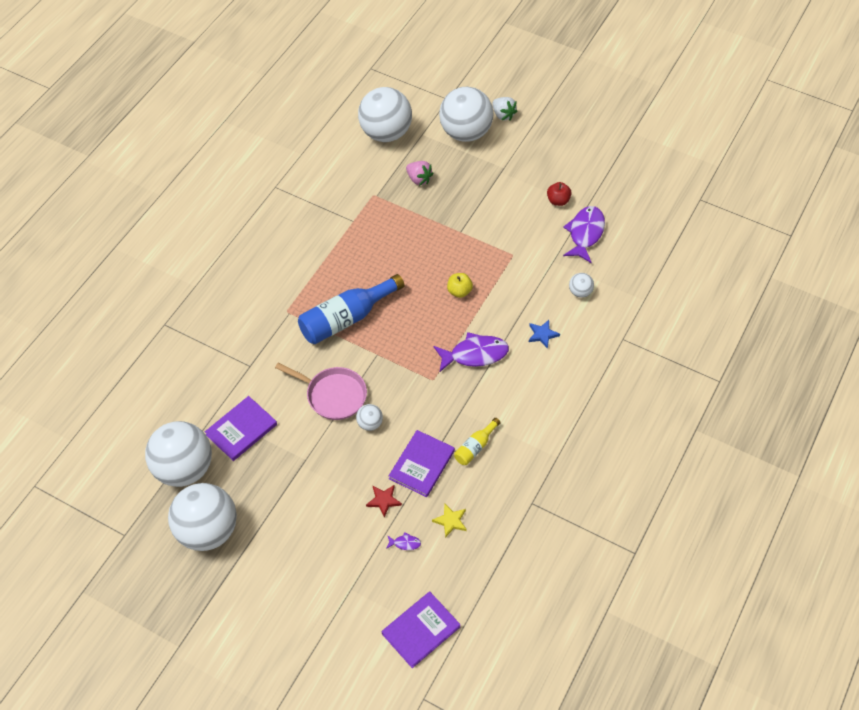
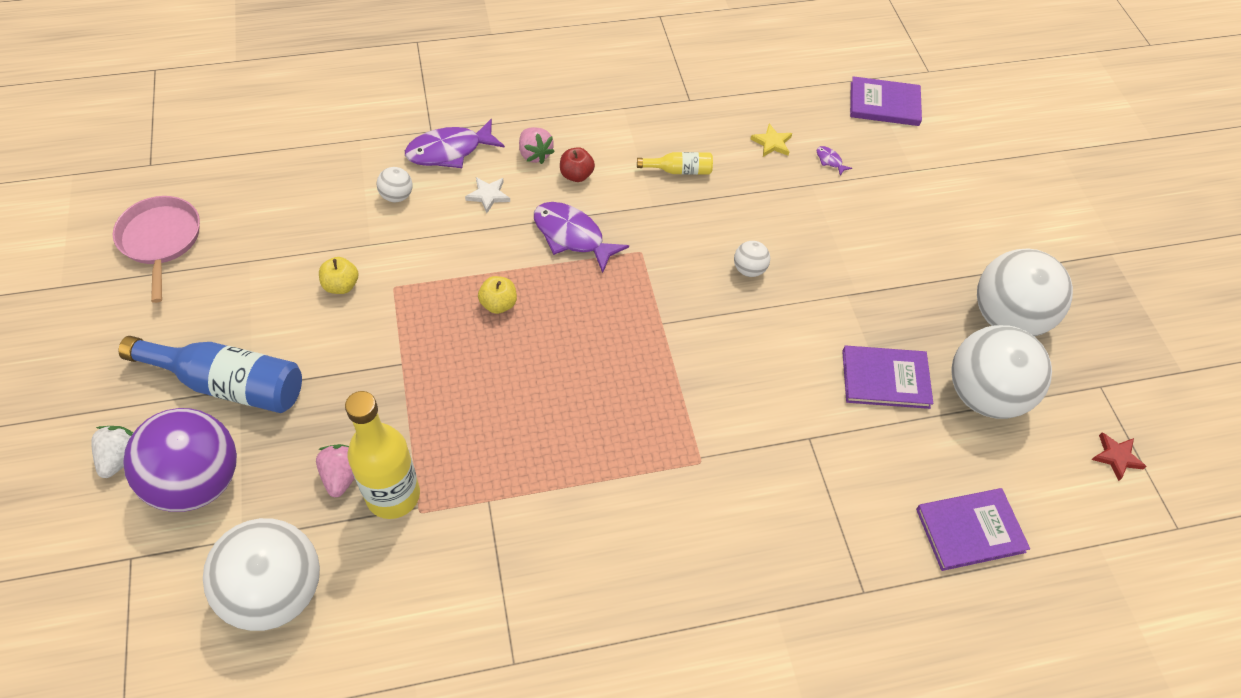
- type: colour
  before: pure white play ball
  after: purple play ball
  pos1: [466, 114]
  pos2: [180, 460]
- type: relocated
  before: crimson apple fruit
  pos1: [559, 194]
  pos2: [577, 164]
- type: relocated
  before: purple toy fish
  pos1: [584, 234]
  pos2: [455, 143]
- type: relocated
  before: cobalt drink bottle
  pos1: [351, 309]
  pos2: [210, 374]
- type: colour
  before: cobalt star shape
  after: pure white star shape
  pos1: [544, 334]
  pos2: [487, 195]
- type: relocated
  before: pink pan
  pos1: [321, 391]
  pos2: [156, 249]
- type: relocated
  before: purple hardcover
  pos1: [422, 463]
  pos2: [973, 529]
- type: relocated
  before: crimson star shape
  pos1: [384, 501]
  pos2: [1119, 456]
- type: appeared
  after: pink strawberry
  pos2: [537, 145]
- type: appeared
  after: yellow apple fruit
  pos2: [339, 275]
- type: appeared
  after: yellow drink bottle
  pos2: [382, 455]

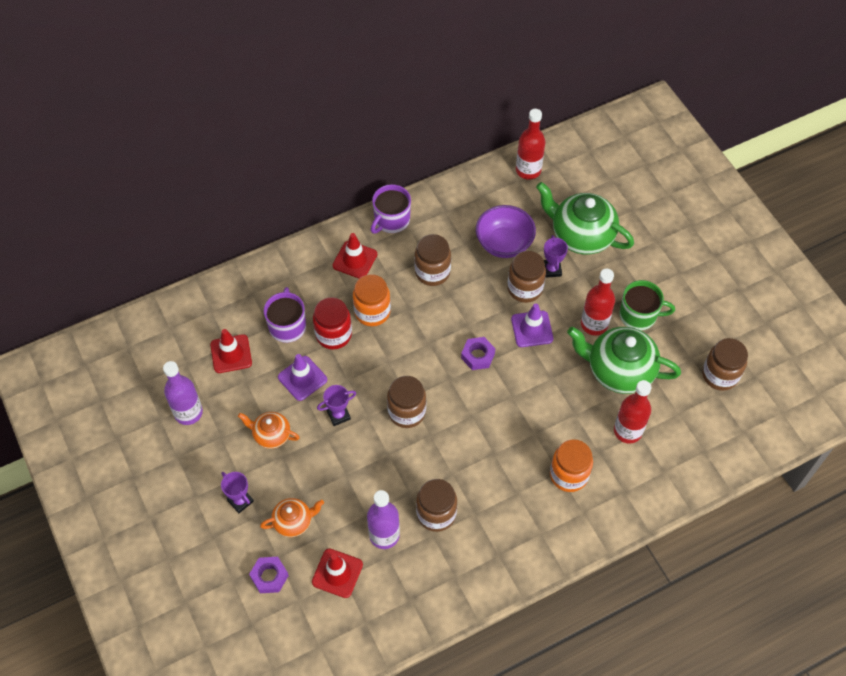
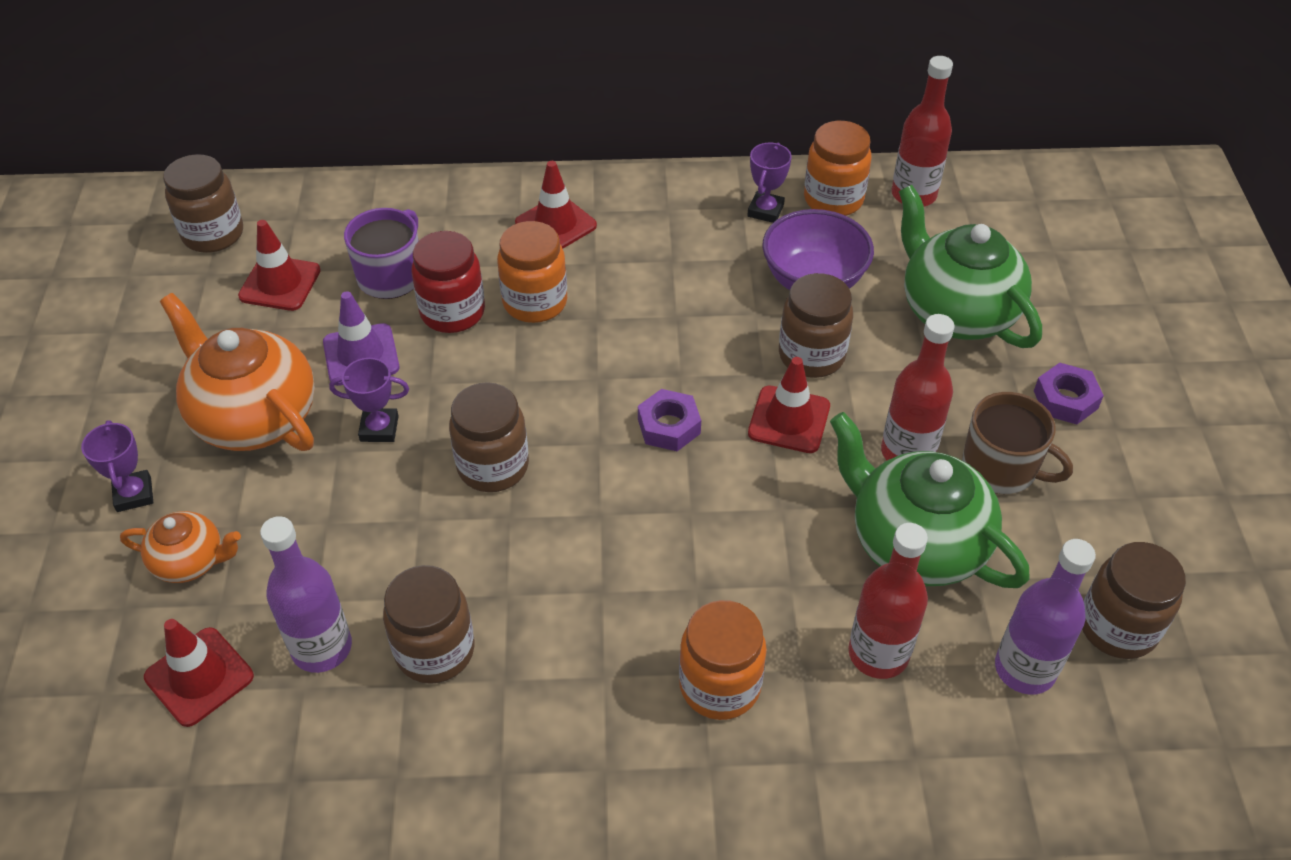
- type: missing
  before: purple tea mug
  pos1: [391, 209]
- type: relocated
  before: brown jam jar
  pos1: [432, 260]
  pos2: [203, 203]
- type: relocated
  before: purple award cup
  pos1: [556, 256]
  pos2: [769, 183]
- type: colour
  before: leaf-green tea mug
  after: brown tea mug
  pos1: [647, 305]
  pos2: [1017, 443]
- type: colour
  before: purple traffic cone
  after: crimson traffic cone
  pos1: [532, 325]
  pos2: [789, 405]
- type: relocated
  before: purple drink bottle
  pos1: [183, 393]
  pos2: [1045, 617]
- type: size
  before: orange tea pot
  pos1: [269, 430]
  pos2: [237, 372]
  scale: 1.88
- type: relocated
  before: purple hexagon nut
  pos1: [269, 575]
  pos2: [1069, 393]
- type: appeared
  after: orange jam jar
  pos2: [838, 168]

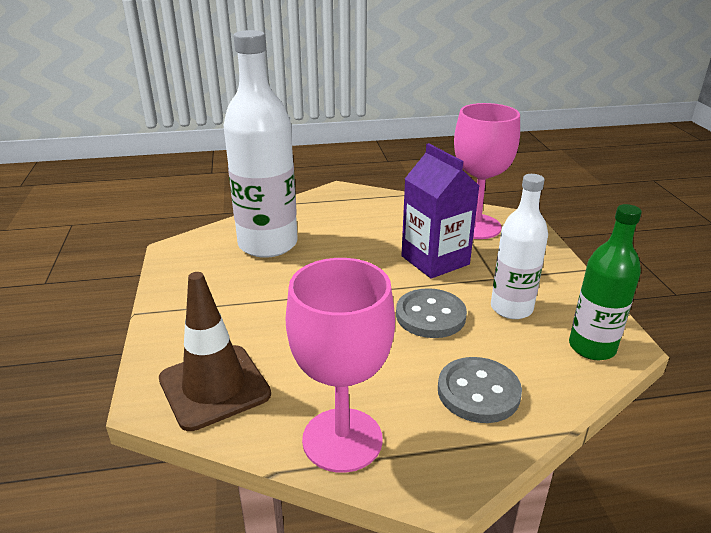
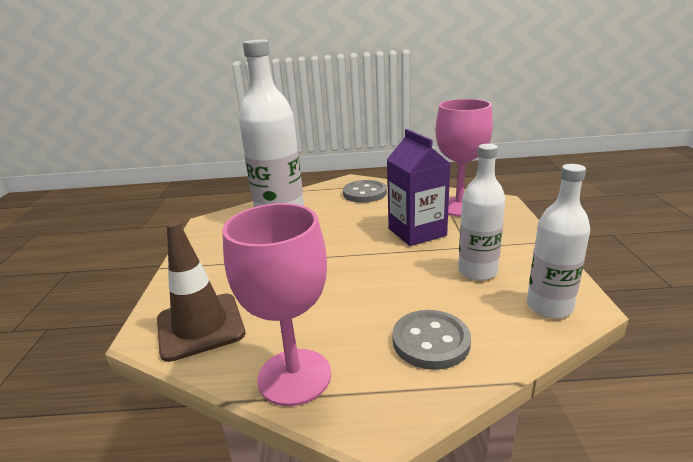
- type: colour
  before: leaf-green drink bottle
  after: pure white drink bottle
  pos1: [605, 282]
  pos2: [558, 241]
- type: relocated
  before: grey shirt button
  pos1: [431, 313]
  pos2: [365, 191]

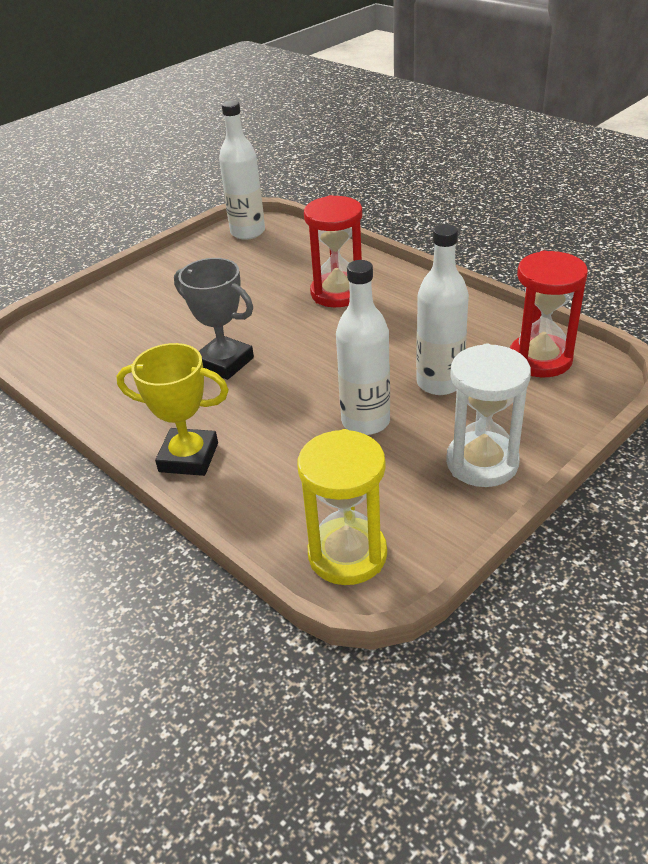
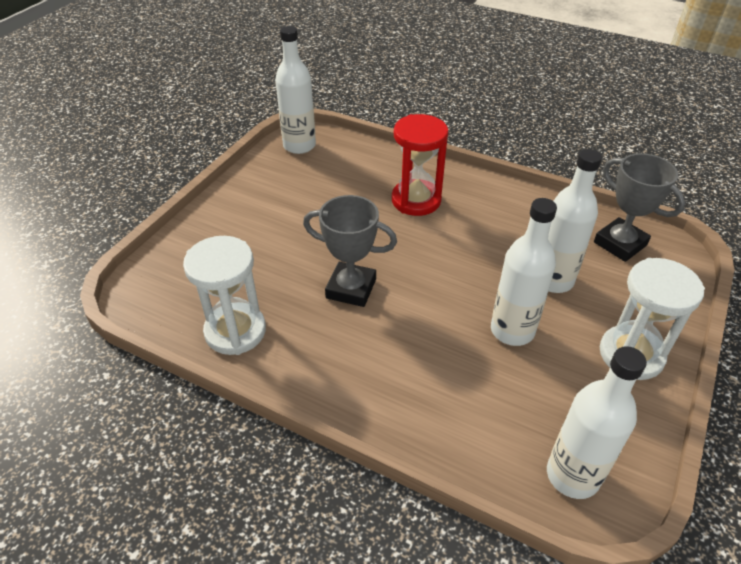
- type: exchanged
  before: crimson sand timer
  after: grey award cup
  pos1: [549, 314]
  pos2: [639, 207]
- type: missing
  before: yellow award cup
  pos1: [172, 409]
- type: exchanged
  before: yellow sand timer
  after: pure white drink bottle
  pos1: [342, 507]
  pos2: [597, 422]
- type: appeared
  after: pure white sand timer
  pos2: [224, 295]

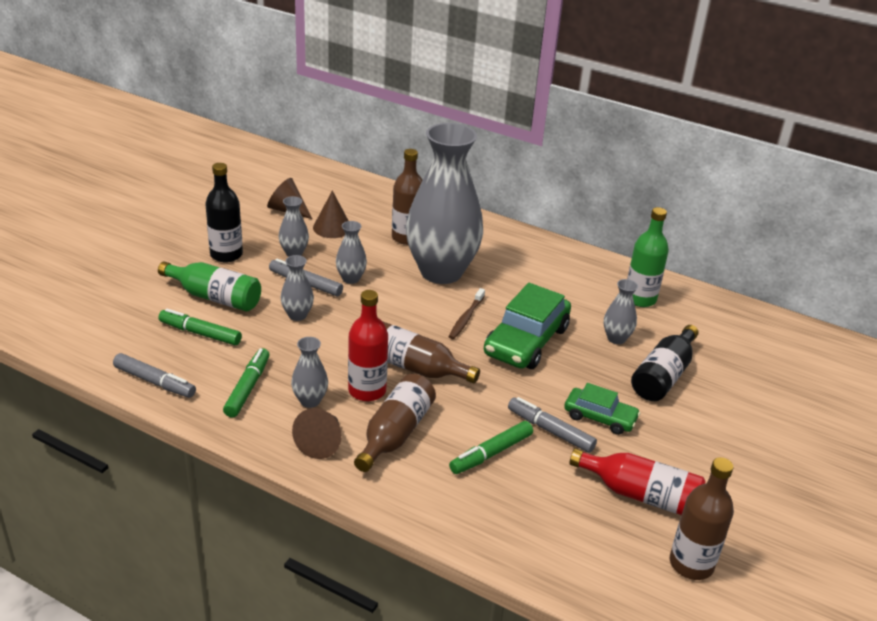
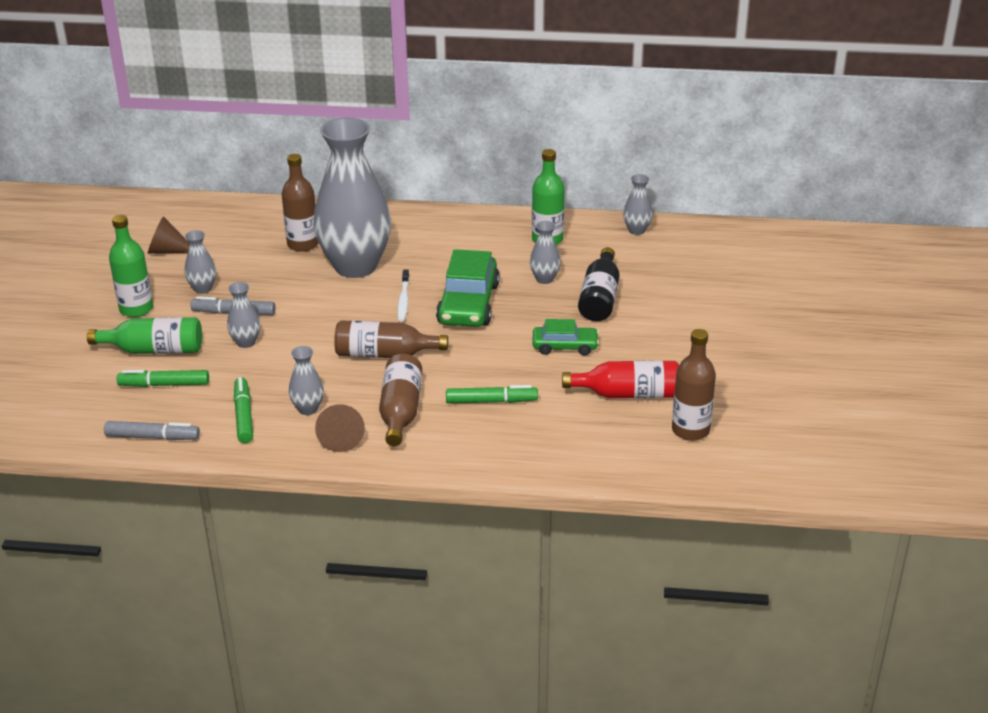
- type: colour
  before: ebony drink bottle
  after: leaf-green drink bottle
  pos1: [224, 213]
  pos2: [131, 266]
- type: missing
  before: brown cone
  pos1: [331, 214]
- type: relocated
  before: grey tall vase
  pos1: [351, 252]
  pos2: [638, 204]
- type: colour
  before: brown toothbrush
  after: pure white toothbrush
  pos1: [467, 313]
  pos2: [403, 295]
- type: missing
  before: crimson drink bottle
  pos1: [368, 345]
- type: missing
  before: grey marker
  pos1: [552, 425]
- type: spun
  before: leaf-green marker
  pos1: [491, 447]
  pos2: [492, 394]
  turn: -120

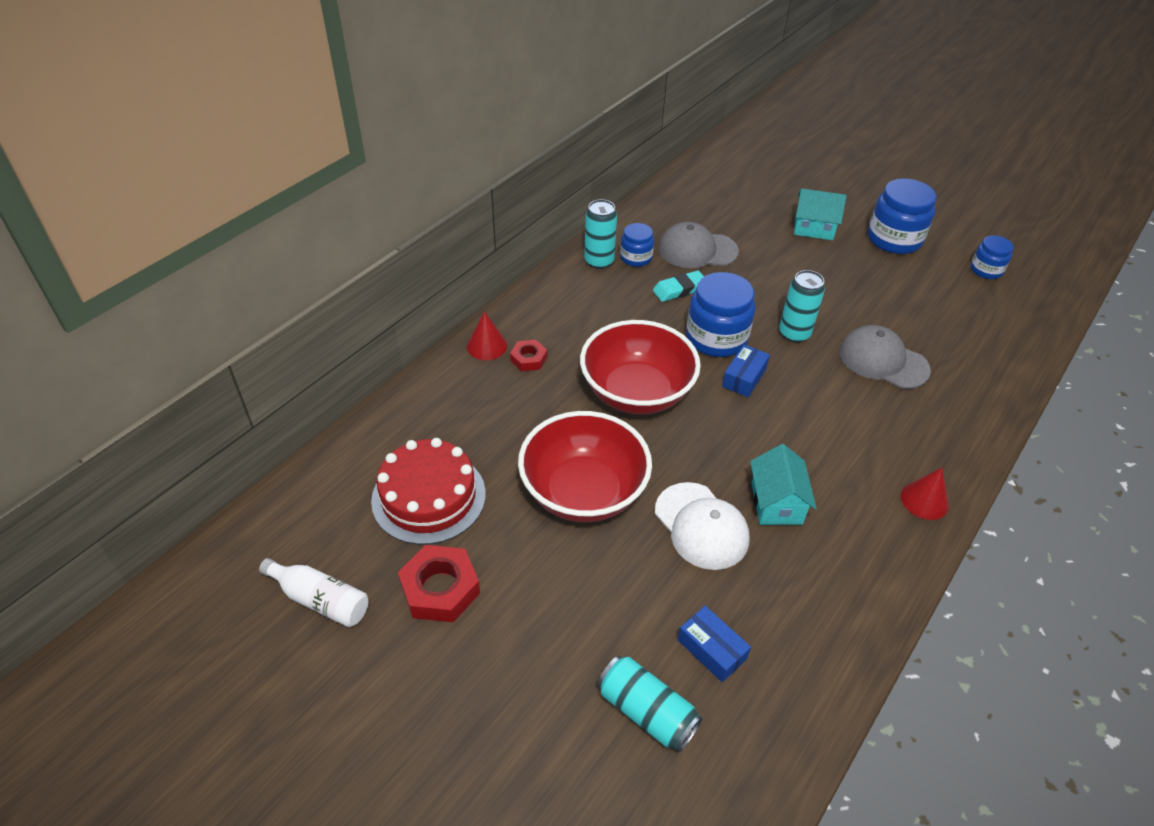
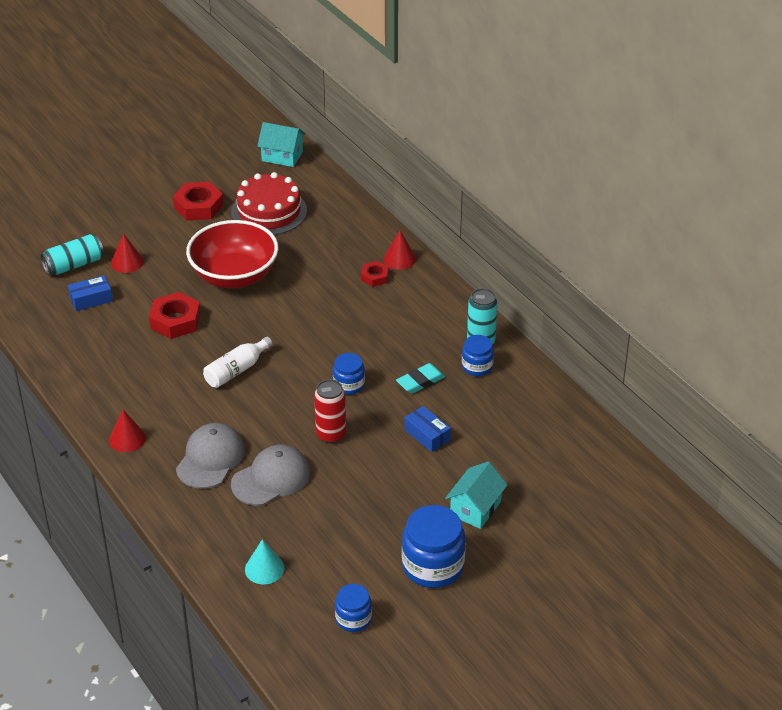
- type: relocated
  before: grey peaked cap
  pos1: [699, 245]
  pos2: [210, 456]
- type: spun
  before: aqua eraser
  pos1: [678, 286]
  pos2: [421, 378]
  turn: 60
- type: colour
  before: aqua soda can
  after: crimson soda can
  pos1: [802, 306]
  pos2: [330, 411]
- type: size
  before: cobalt jam jar
  pos1: [720, 314]
  pos2: [349, 374]
  scale: 0.57
- type: missing
  before: crimson bowl
  pos1: [640, 367]
- type: relocated
  before: cobalt box
  pos1: [746, 370]
  pos2: [427, 429]
- type: relocated
  before: aqua house
  pos1: [783, 484]
  pos2: [281, 144]
- type: exchanged
  before: pure white peaked cap
  after: crimson hexagon nut
  pos1: [702, 526]
  pos2: [175, 315]
- type: relocated
  before: pure white drink bottle
  pos1: [313, 592]
  pos2: [237, 362]
- type: appeared
  after: crimson cone
  pos2: [127, 253]
- type: appeared
  after: aqua cone
  pos2: [265, 561]

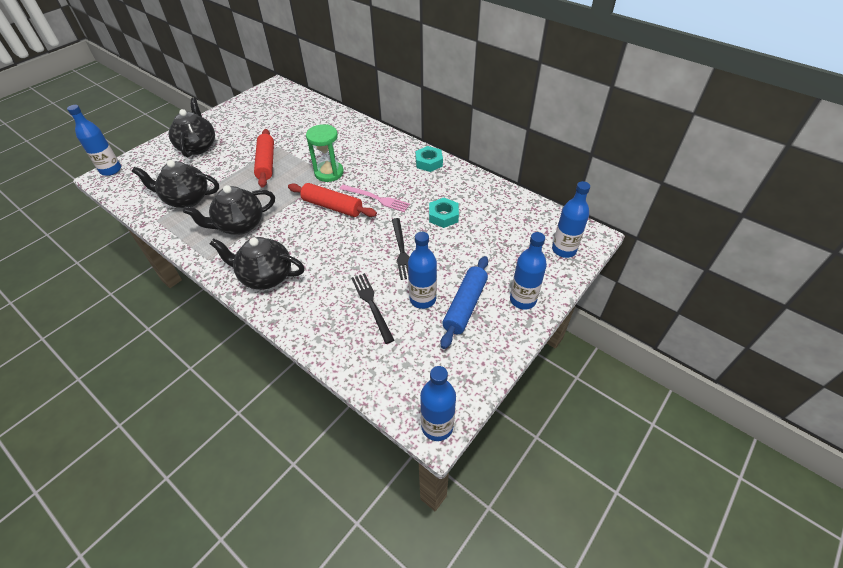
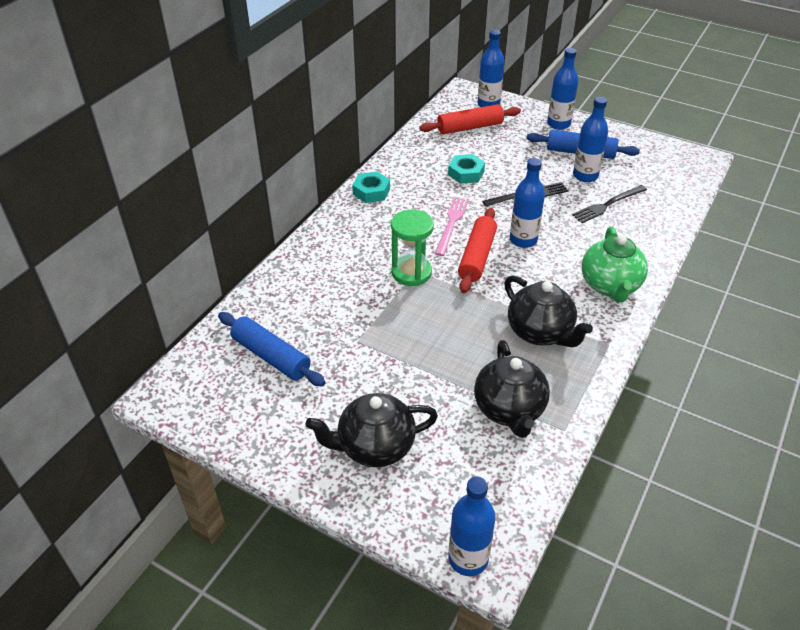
- type: relocated
  before: crimson rolling pin
  pos1: [264, 158]
  pos2: [470, 119]
- type: colour
  before: ebony tea pot
  after: leaf-green tea pot
  pos1: [257, 263]
  pos2: [615, 264]
- type: relocated
  before: cobalt drink bottle
  pos1: [438, 403]
  pos2: [527, 203]
- type: appeared
  after: cobalt rolling pin
  pos2: [272, 349]

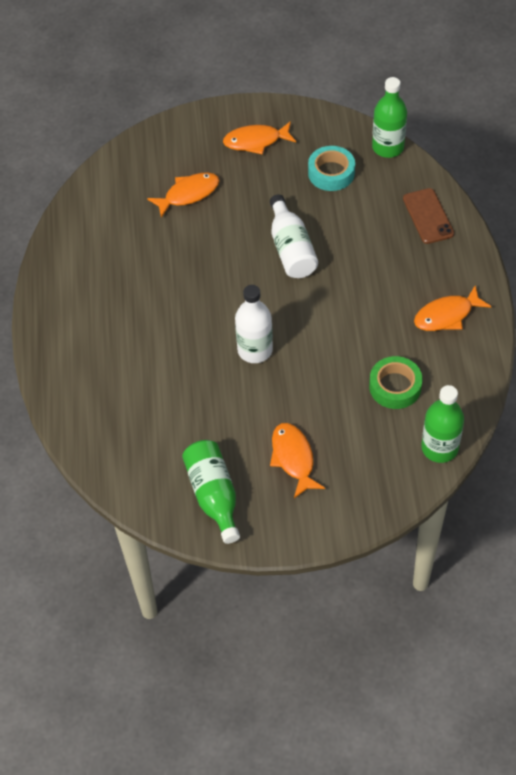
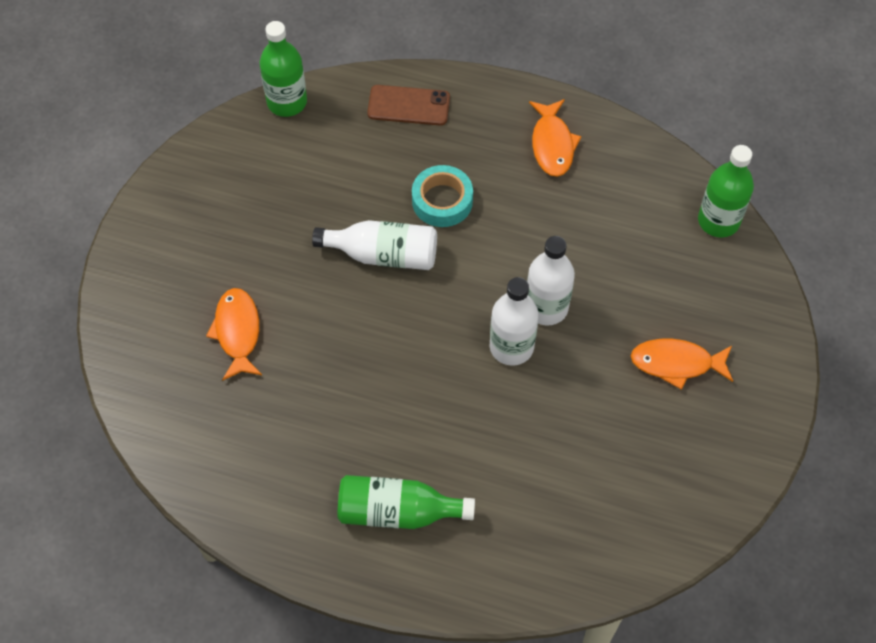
- type: missing
  before: orange toy fish
  pos1: [259, 138]
- type: relocated
  before: aqua roll of tape
  pos1: [331, 168]
  pos2: [442, 196]
- type: missing
  before: leaf-green roll of tape
  pos1: [395, 382]
- type: relocated
  before: leaf-green drink bottle
  pos1: [211, 492]
  pos2: [406, 502]
- type: appeared
  after: pure white drink bottle
  pos2: [551, 281]

